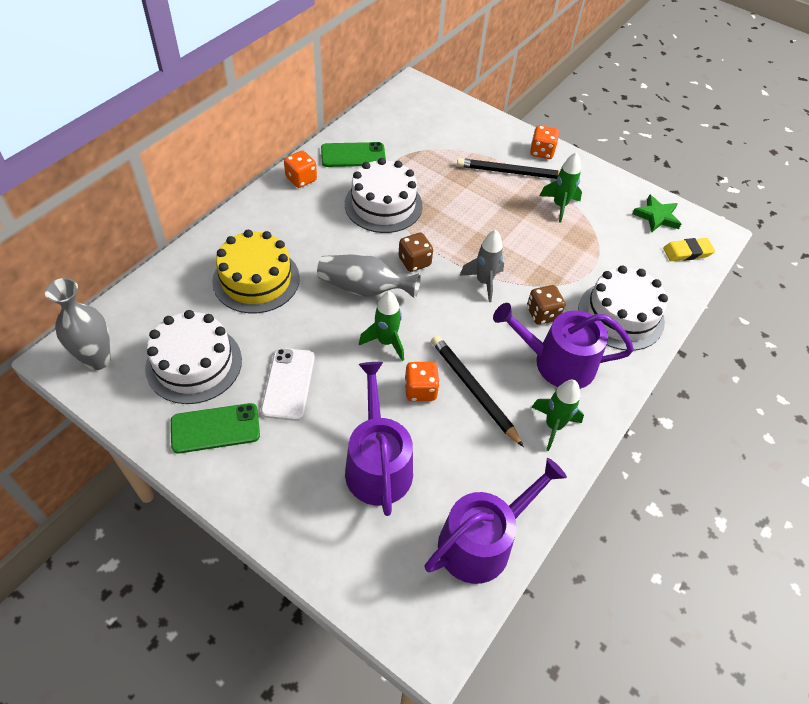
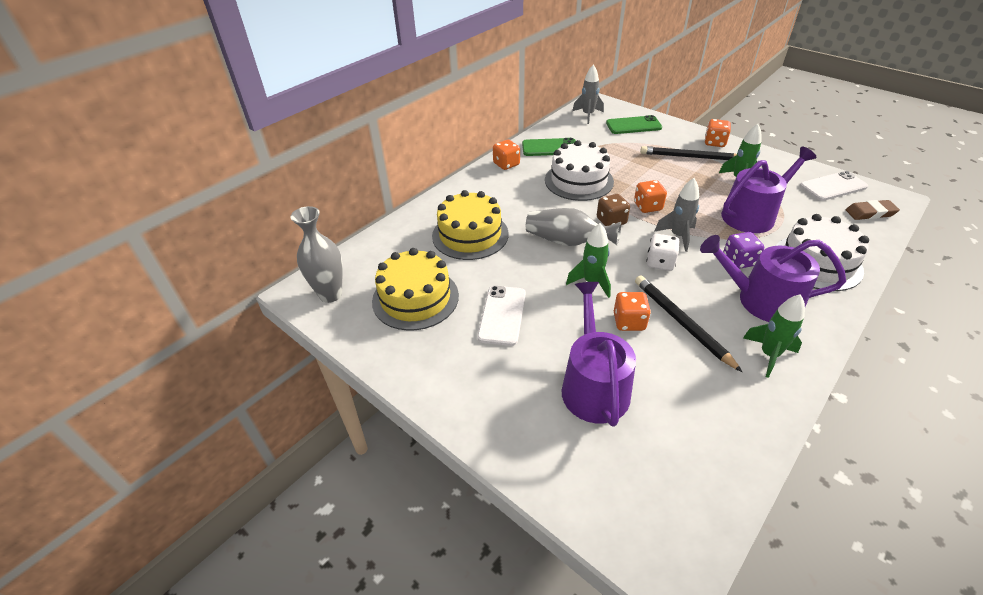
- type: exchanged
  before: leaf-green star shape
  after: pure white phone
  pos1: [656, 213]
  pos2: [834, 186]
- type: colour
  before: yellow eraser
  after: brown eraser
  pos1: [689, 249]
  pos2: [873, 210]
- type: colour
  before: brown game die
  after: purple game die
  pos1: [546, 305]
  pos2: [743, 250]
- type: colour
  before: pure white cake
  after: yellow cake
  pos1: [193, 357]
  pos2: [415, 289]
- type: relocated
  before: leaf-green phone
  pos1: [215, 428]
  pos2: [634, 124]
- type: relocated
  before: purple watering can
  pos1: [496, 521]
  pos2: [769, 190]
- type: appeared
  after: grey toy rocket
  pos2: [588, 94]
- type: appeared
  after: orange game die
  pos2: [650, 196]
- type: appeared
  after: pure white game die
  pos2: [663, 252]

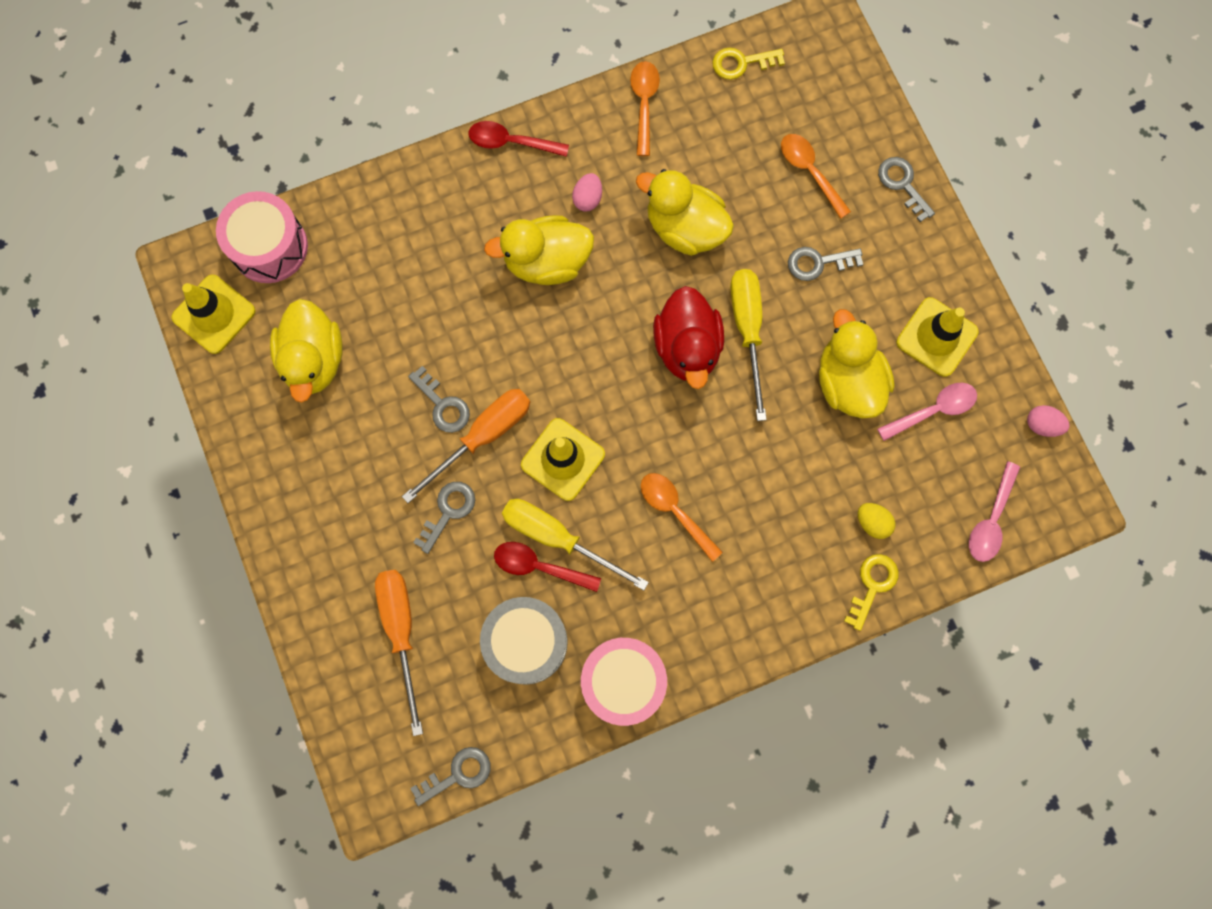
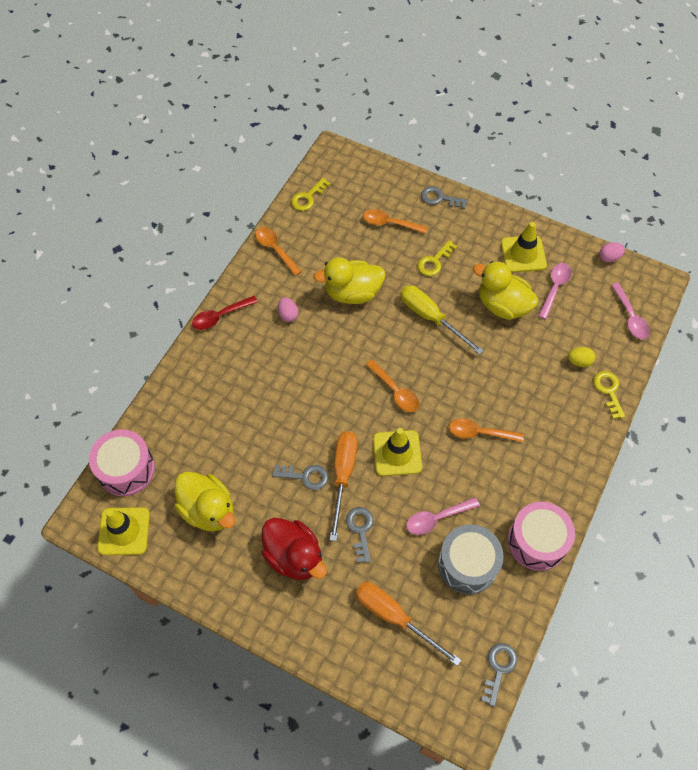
- type: missing
  before: yellow rubber duck
  pos1: [539, 250]
- type: colour
  before: grey key
  after: yellow key
  pos1: [825, 264]
  pos2: [437, 258]
- type: relocated
  before: crimson rubber duck
  pos1: [688, 337]
  pos2: [294, 549]
- type: missing
  before: yellow screwdriver
  pos1: [575, 544]
- type: colour
  before: crimson spoon
  after: pink spoon
  pos1: [547, 567]
  pos2: [443, 516]
- type: appeared
  after: orange spoon
  pos2: [392, 385]

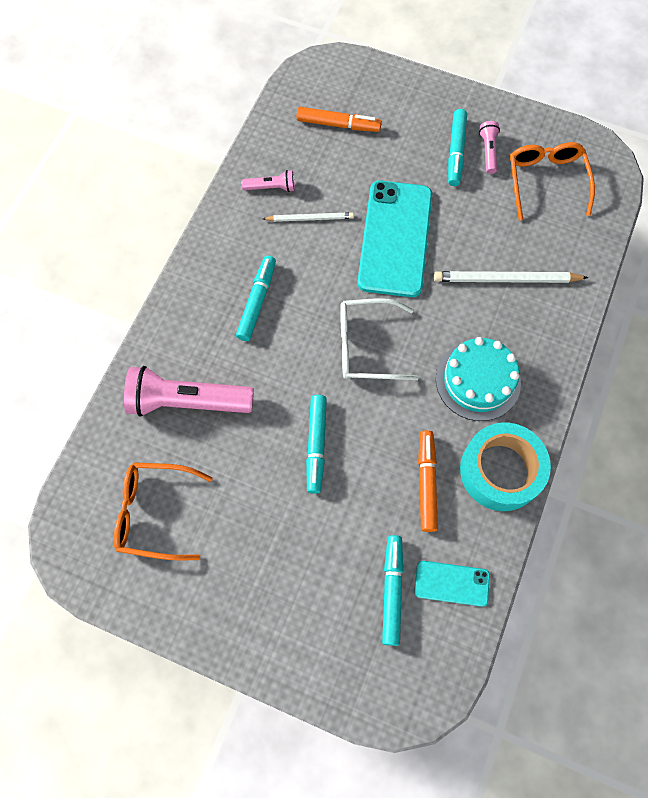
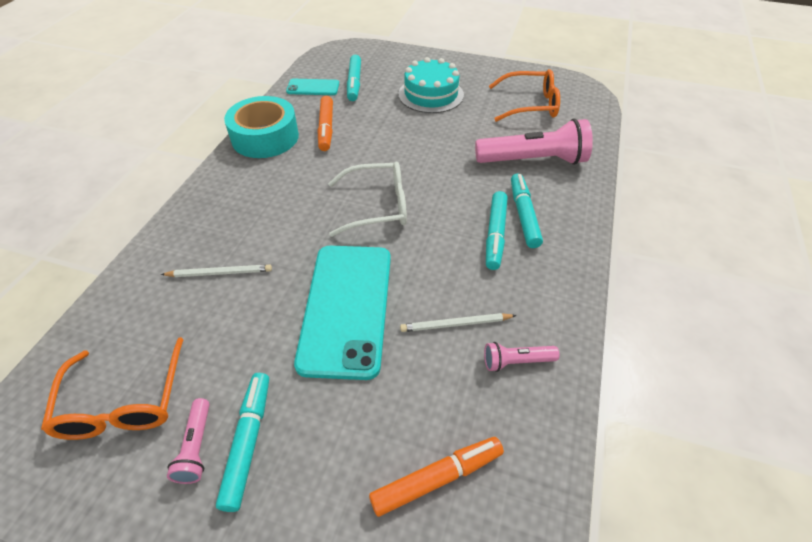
- type: spun
  before: orange marker
  pos1: [339, 119]
  pos2: [436, 477]
  turn: 150
- type: size
  before: pure white pencil
  pos1: [511, 277]
  pos2: [216, 270]
  scale: 0.62
- type: relocated
  before: aqua cake
  pos1: [478, 379]
  pos2: [431, 85]
- type: relocated
  before: aqua marker
  pos1: [316, 444]
  pos2: [527, 211]

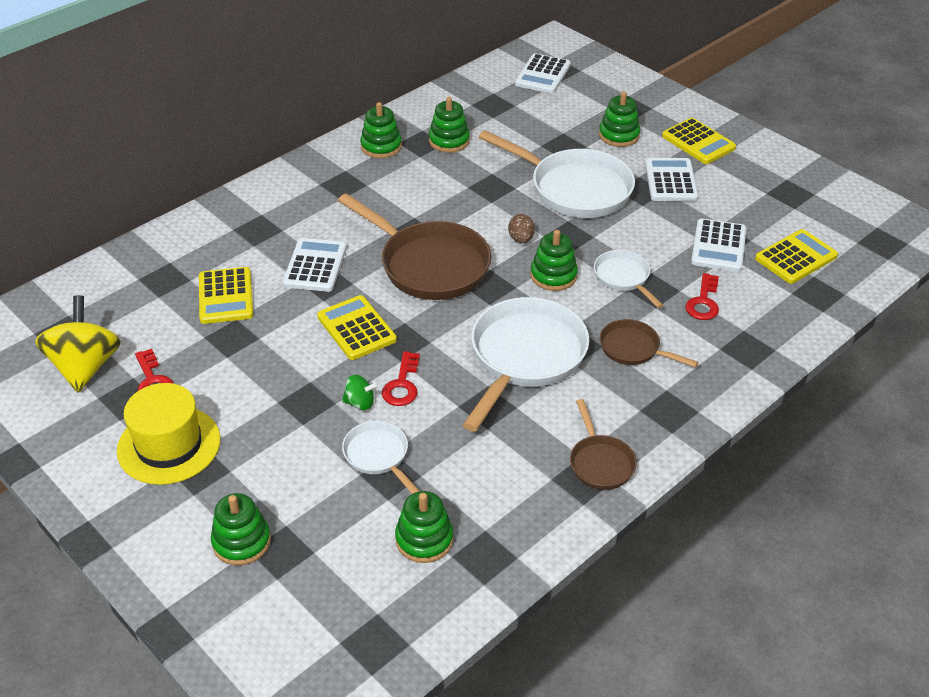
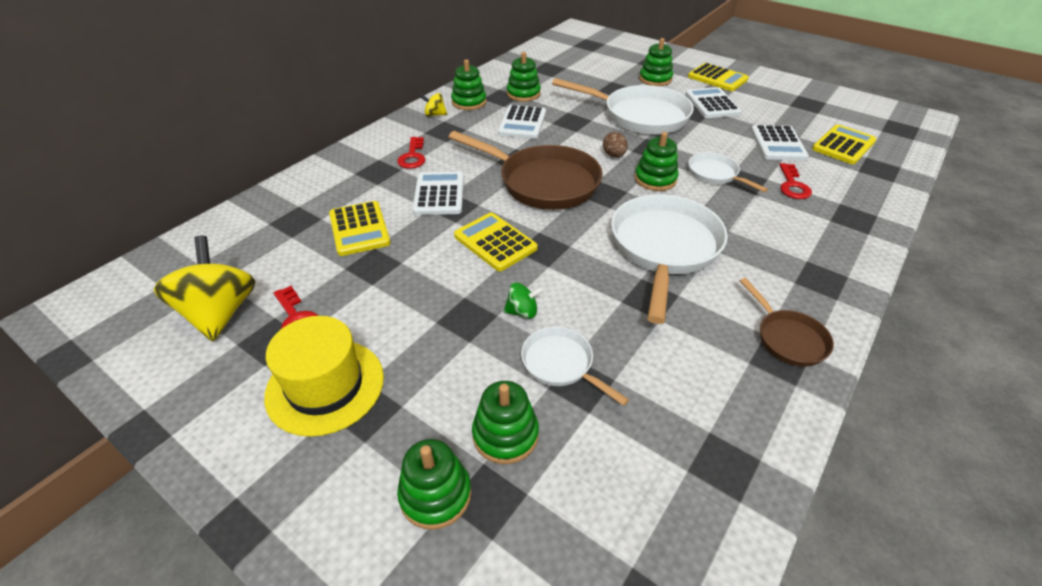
- type: relocated
  before: pure white calculator
  pos1: [543, 73]
  pos2: [522, 122]
- type: missing
  before: brown pan
  pos1: [649, 343]
- type: relocated
  before: crimson key
  pos1: [401, 378]
  pos2: [411, 153]
- type: relocated
  before: leaf-green stacking rings
  pos1: [424, 527]
  pos2: [505, 422]
- type: appeared
  after: yellow toy top
  pos2: [433, 104]

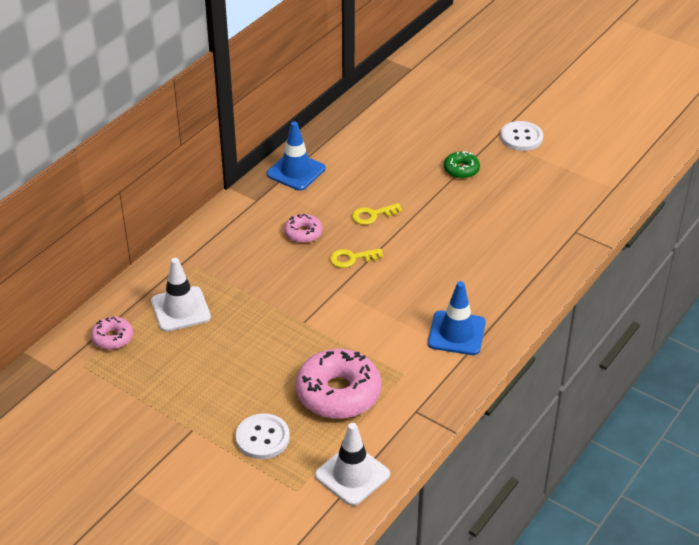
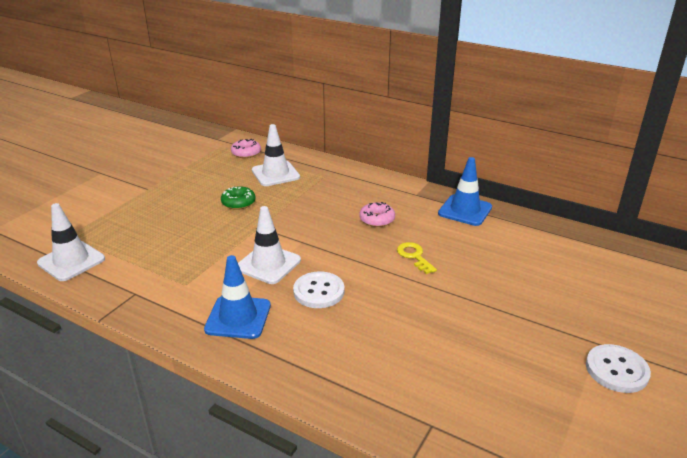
- type: relocated
  before: leaf-green glazed donut
  pos1: [462, 165]
  pos2: [238, 198]
- type: missing
  before: yellow key
  pos1: [356, 258]
- type: missing
  before: pink glazed donut
  pos1: [338, 384]
- type: relocated
  before: pure white shirt button
  pos1: [263, 436]
  pos2: [319, 289]
- type: appeared
  after: pure white traffic cone
  pos2: [269, 245]

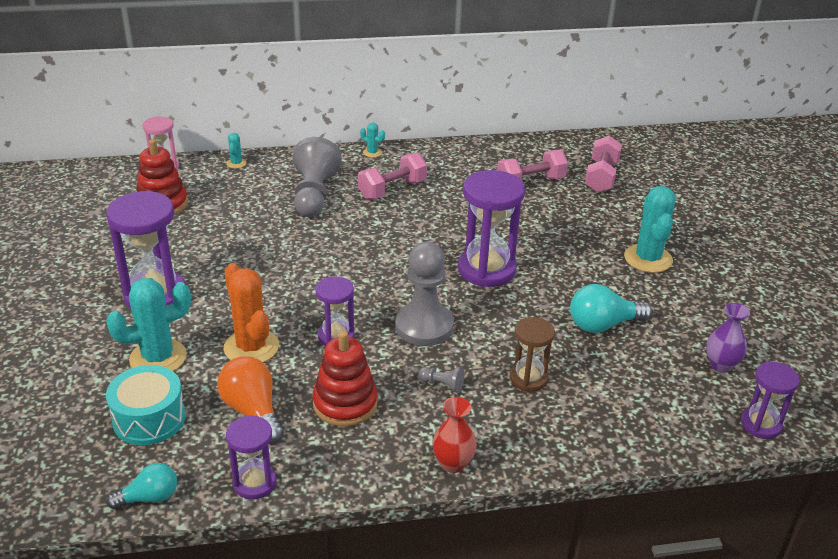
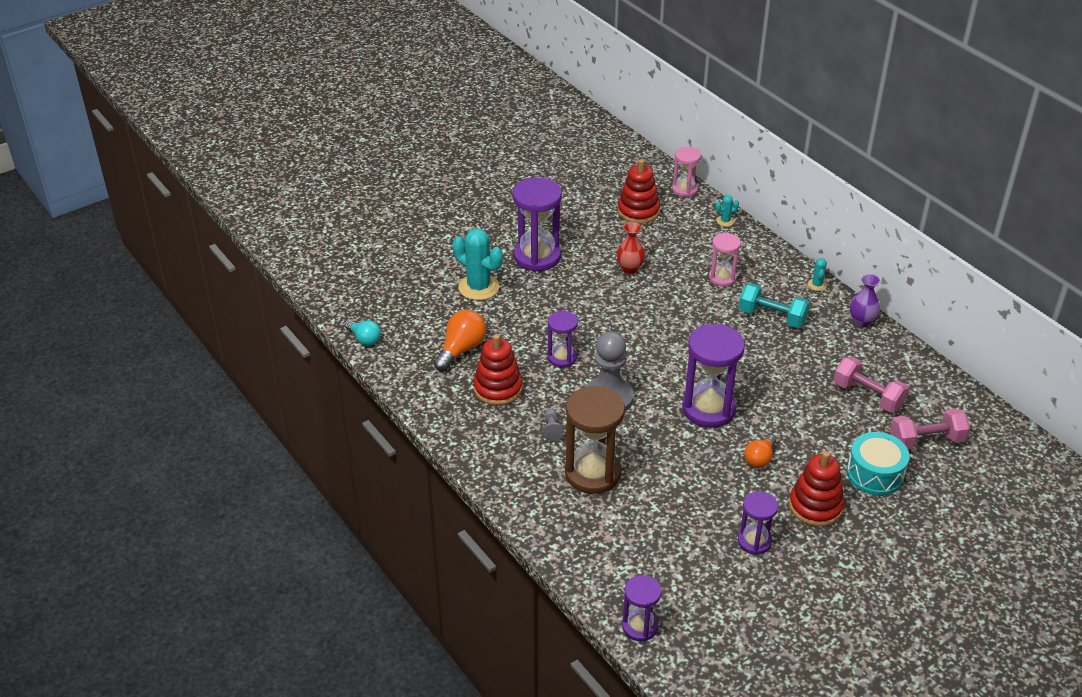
- type: exchanged
  before: grey pawn
  after: pink sand timer
  pos1: [316, 177]
  pos2: [725, 260]
- type: colour
  before: pink hand weight
  after: aqua hand weight
  pos1: [392, 175]
  pos2: [774, 305]
- type: exchanged
  before: aqua saguaro cactus
  after: crimson stacking rings
  pos1: [650, 229]
  pos2: [816, 489]
- type: missing
  before: orange saguaro cactus
  pos1: [251, 312]
- type: missing
  before: aqua light bulb
  pos1: [611, 308]
- type: relocated
  before: purple tall vase
  pos1: [728, 338]
  pos2: [865, 300]
- type: size
  before: brown sand timer
  pos1: [532, 354]
  pos2: [595, 440]
  scale: 1.75
- type: relocated
  before: aqua toy drum
  pos1: [146, 405]
  pos2: [878, 463]
- type: relocated
  before: crimson tall vase
  pos1: [454, 435]
  pos2: [631, 248]
- type: relocated
  before: purple sand timer
  pos1: [251, 457]
  pos2: [758, 523]
- type: appeared
  after: orange light bulb
  pos2: [760, 451]

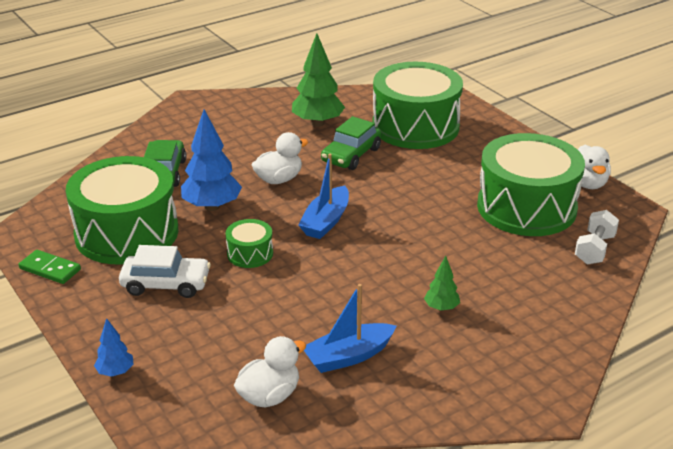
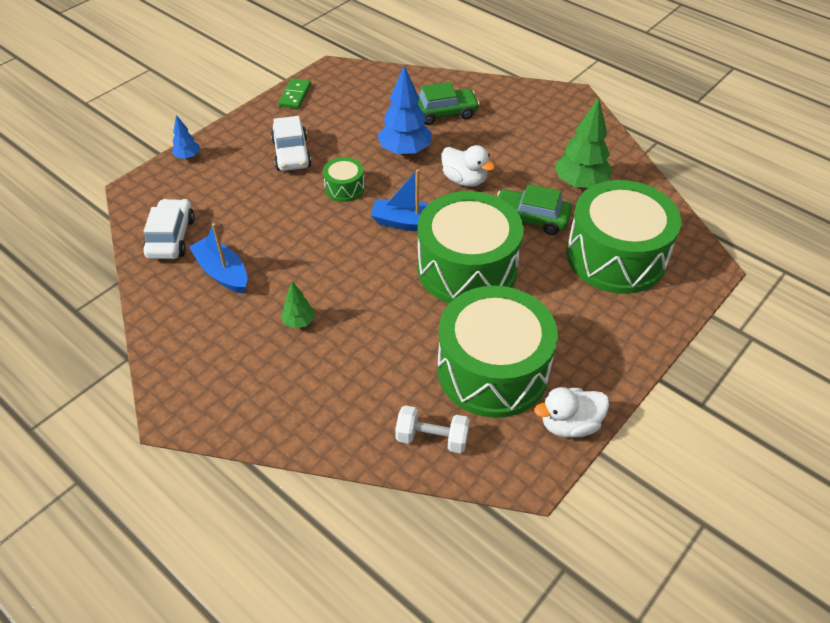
- type: relocated
  before: leaf-green toy drum
  pos1: [122, 210]
  pos2: [470, 247]
- type: exchanged
  before: pure white rubber duck
  after: pure white automobile
  pos1: [270, 372]
  pos2: [169, 229]

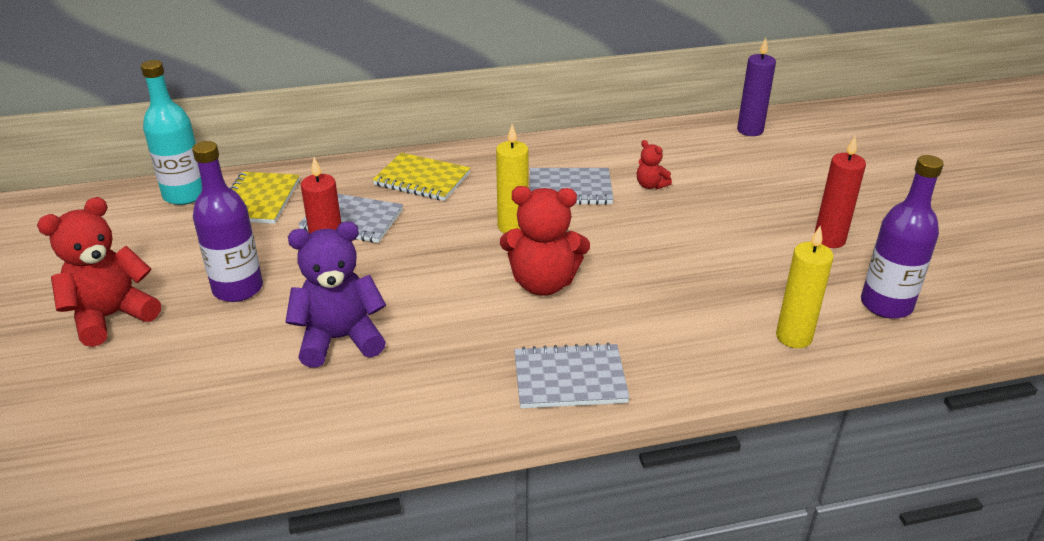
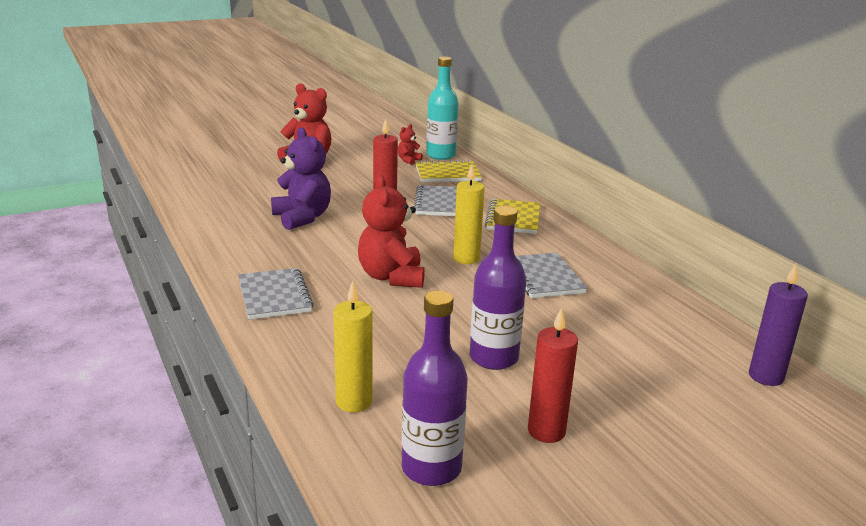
- type: relocated
  before: crimson stuffed bear
  pos1: [654, 164]
  pos2: [410, 144]
- type: relocated
  before: purple drink bottle
  pos1: [227, 221]
  pos2: [498, 288]

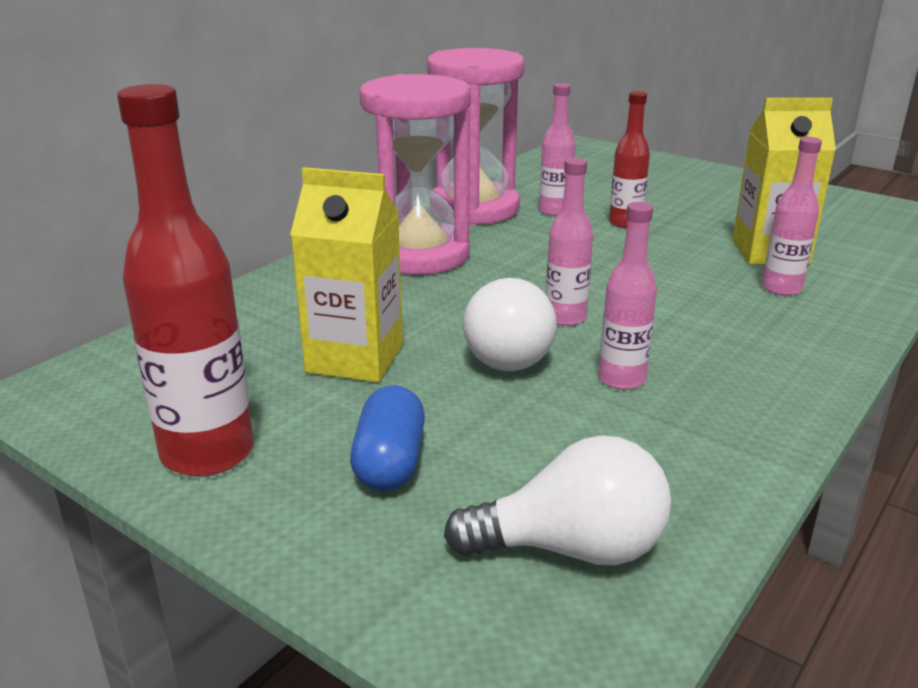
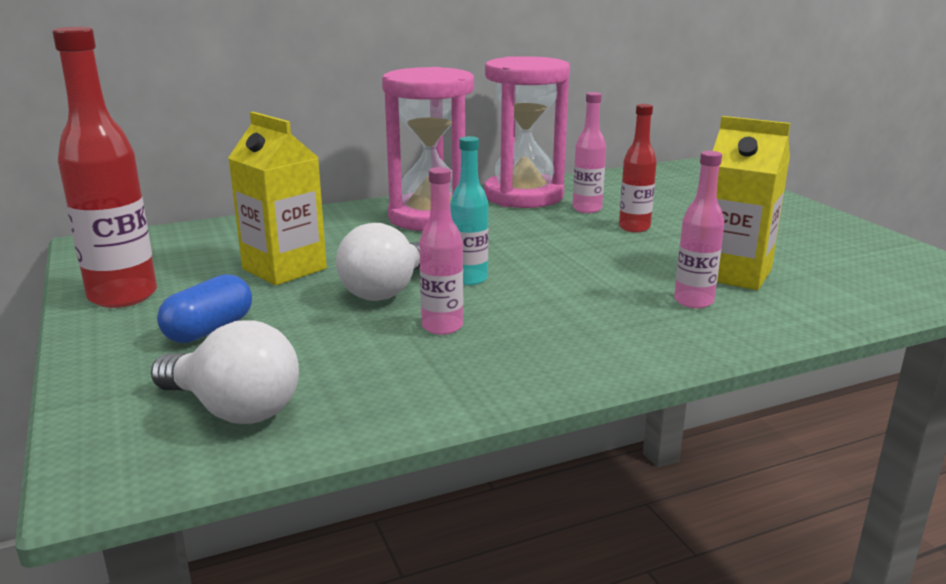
- type: colour
  before: pink drink bottle
  after: aqua drink bottle
  pos1: [569, 241]
  pos2: [469, 210]

